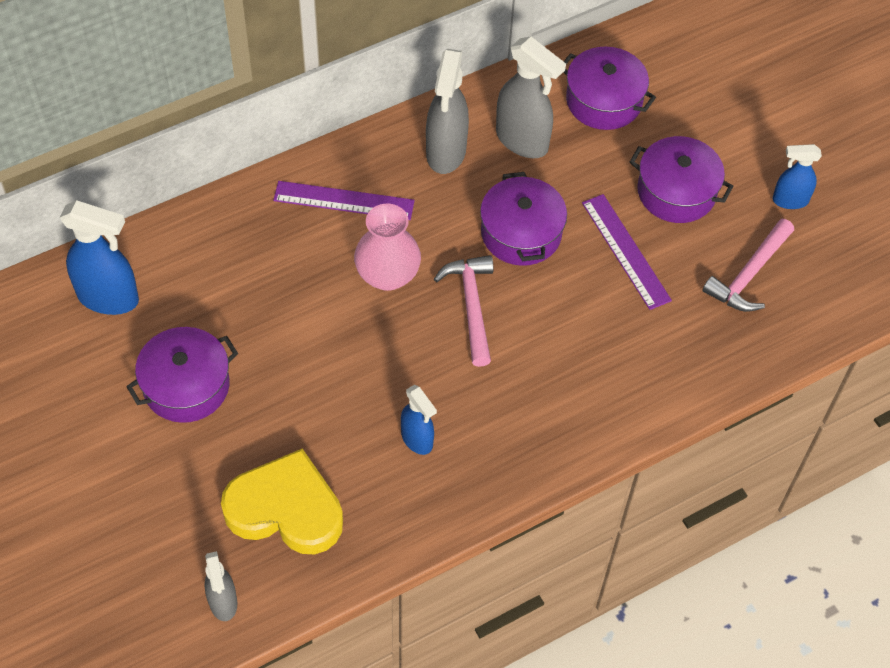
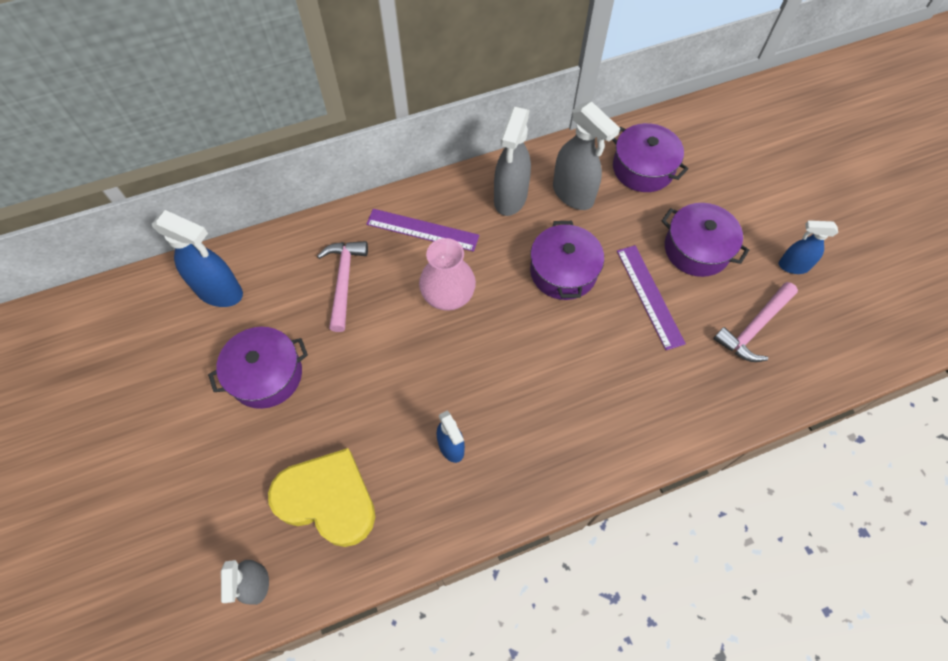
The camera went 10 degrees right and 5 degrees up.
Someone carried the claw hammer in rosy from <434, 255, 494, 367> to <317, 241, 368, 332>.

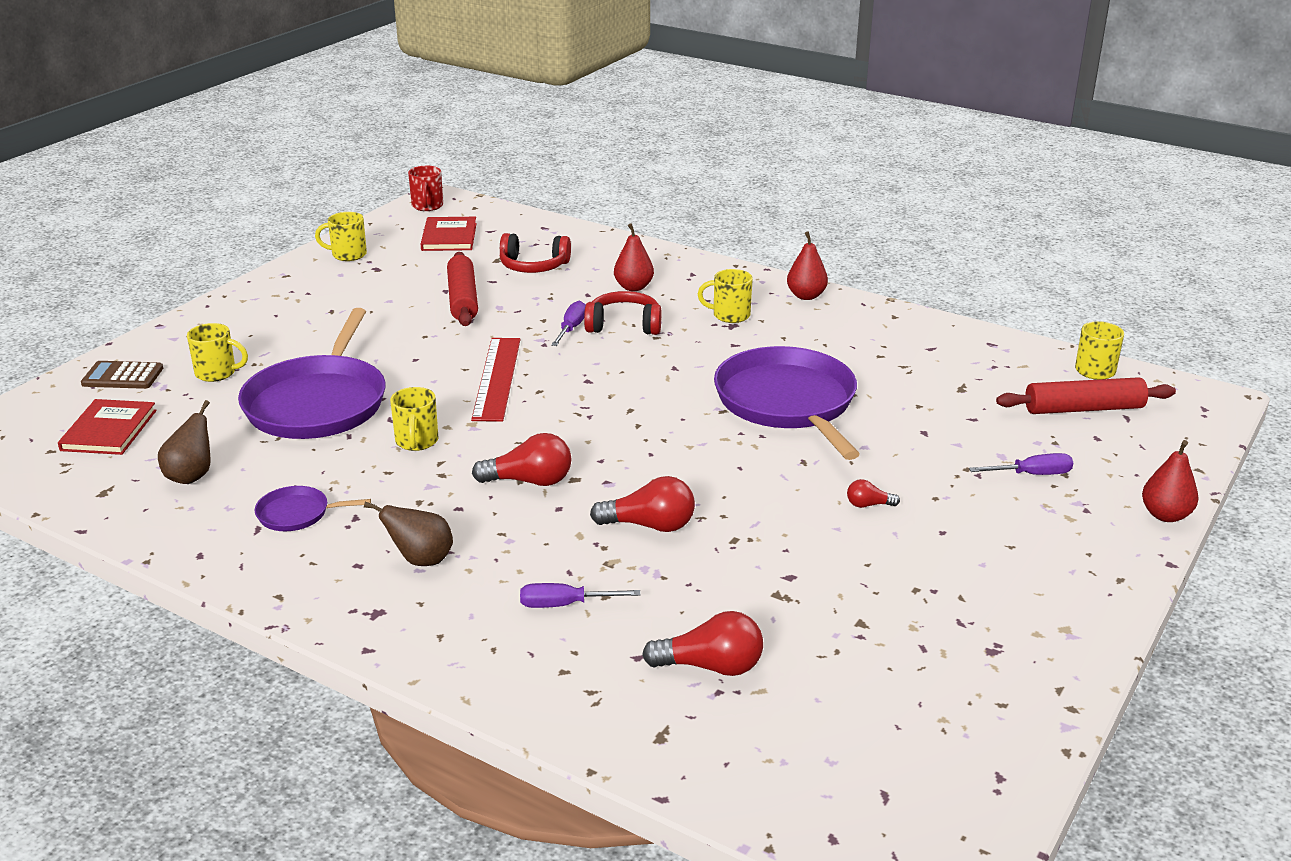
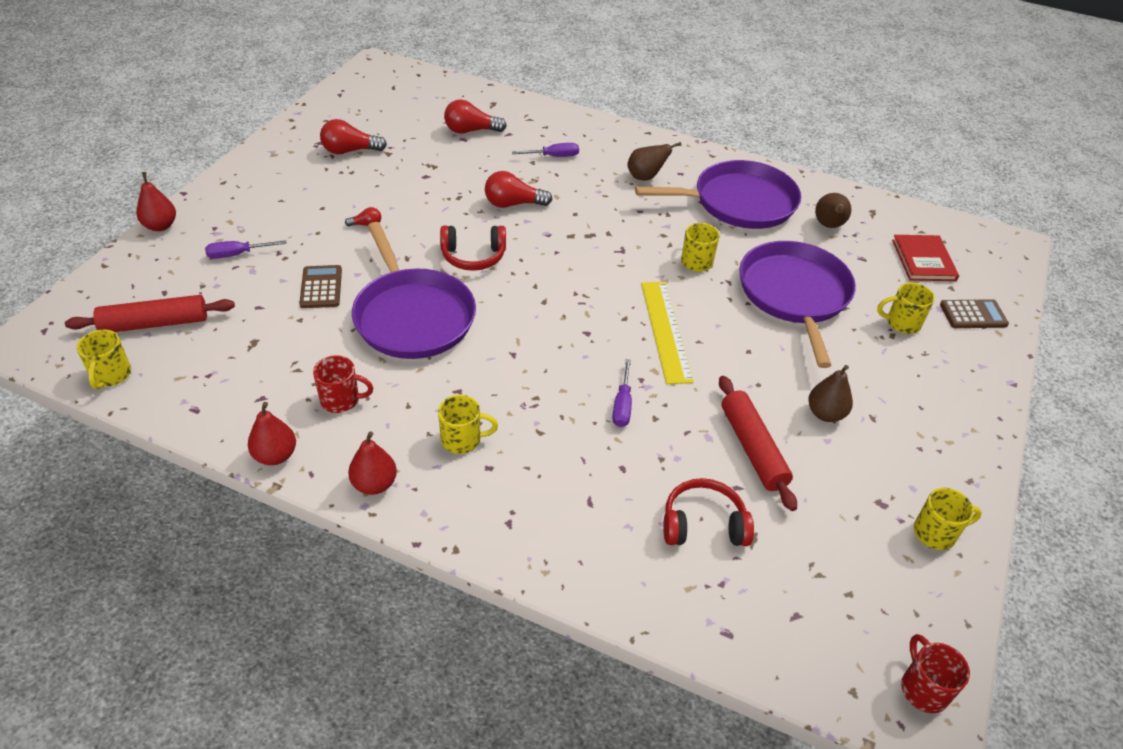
The camera went 170 degrees right and 15 degrees up.
Someone took away the hardback in scarlet at <421, 217, 477, 251>.
Someone put down the pocket calculator in dark brown at <299, 265, 342, 308>.
Someone put down the mug in scarlet at <313, 355, 373, 413>.
Someone put down the pear in dark brown at <808, 365, 853, 422>.
Someone carried the lightbulb in scarlet from <472, 433, 571, 486> to <320, 119, 387, 154>.
Someone carried the headset in scarlet from <584, 291, 661, 335> to <440, 226, 506, 271>.
Someone carried the pear in scarlet from <614, 223, 654, 291> to <248, 402, 296, 465>.
Someone repainted the ruler in scarlet at <471, 338, 521, 422>, which became the ruler in bright yellow at <641, 282, 694, 384>.
Someone scaled the skillet in violet at <255, 486, 371, 531> by 2.27.

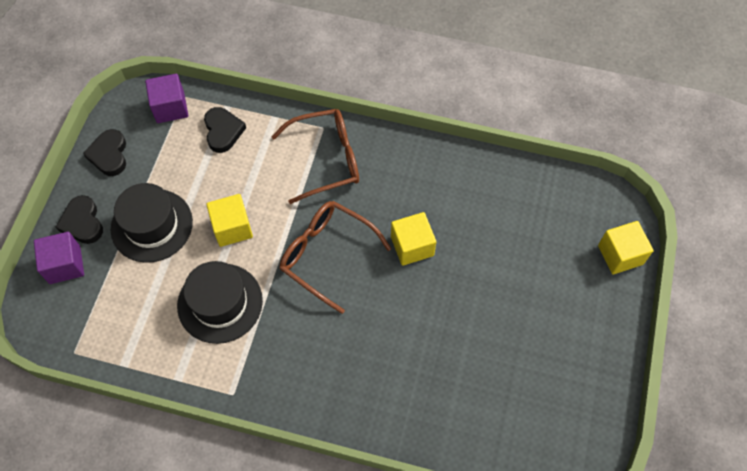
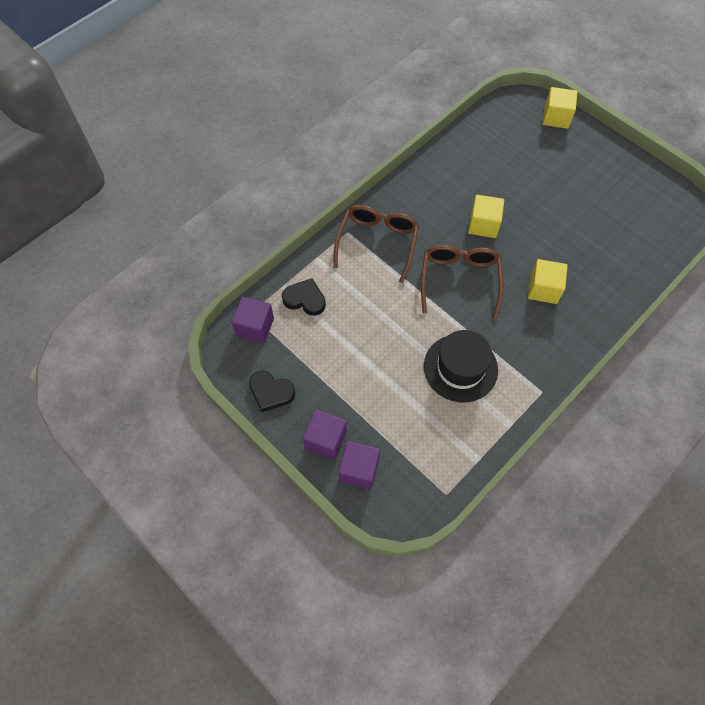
The camera went 60 degrees left and 0 degrees up.
Someone took away the top hat in black at <111, 183, 193, 263>.
Someone carried the cube in bright yellow from <206, 194, 253, 247> to <528, 259, 568, 304>.
Someone swapped the heart shape in black at <56, 195, 103, 244> for the cube in violet at <303, 409, 347, 460>.
Someone rotated the spectacles in dark brown at <280, 201, 391, 314> by 120 degrees clockwise.

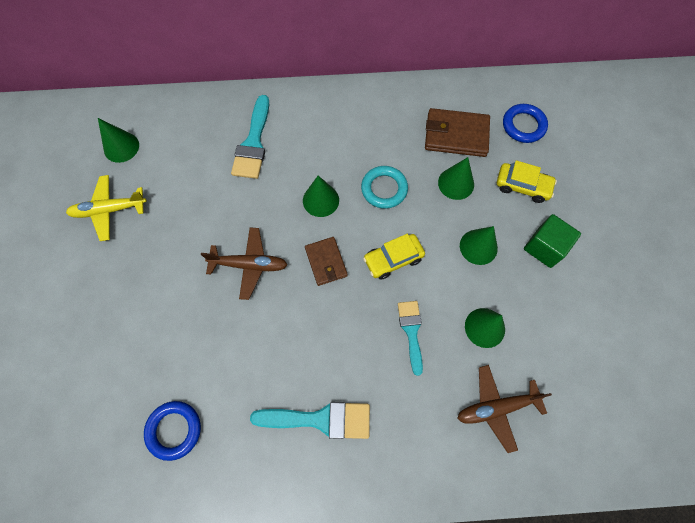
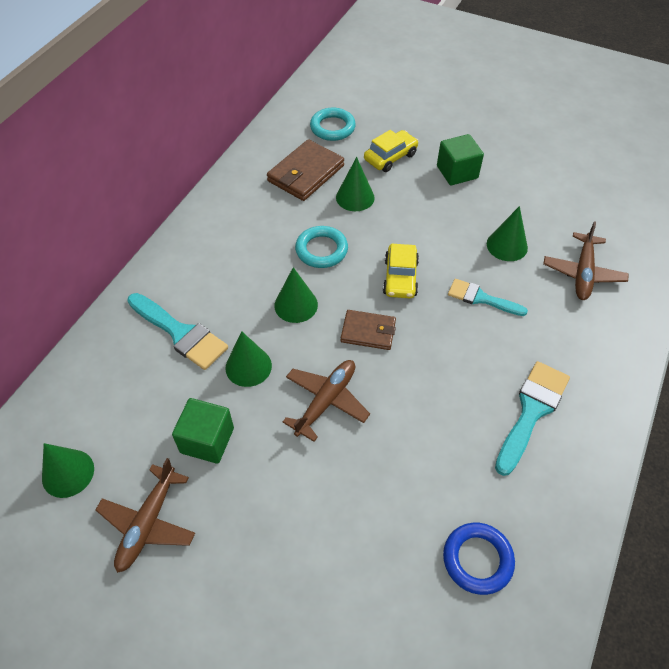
The camera went 60 degrees left and 15 degrees down.
Someone put down the cube in emerald at <172, 398, 234, 464>.
Someone carried the cone in emerald from <460, 226, 498, 265> to <225, 331, 272, 387>.
Someone repainted the toy plane in bright yellow at <66, 175, 147, 241>, which became the toy plane in dark brown at <95, 458, 195, 573>.
Someone repainted the ring in cobalt at <503, 104, 548, 143>, which became the ring in aqua at <310, 108, 356, 141>.

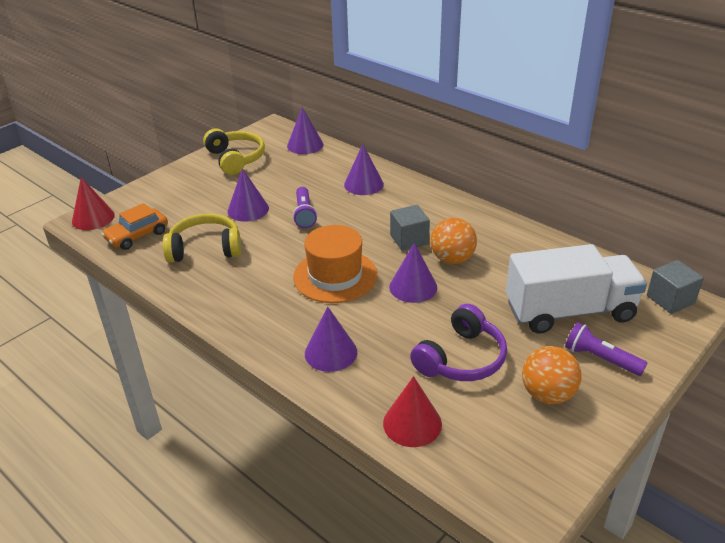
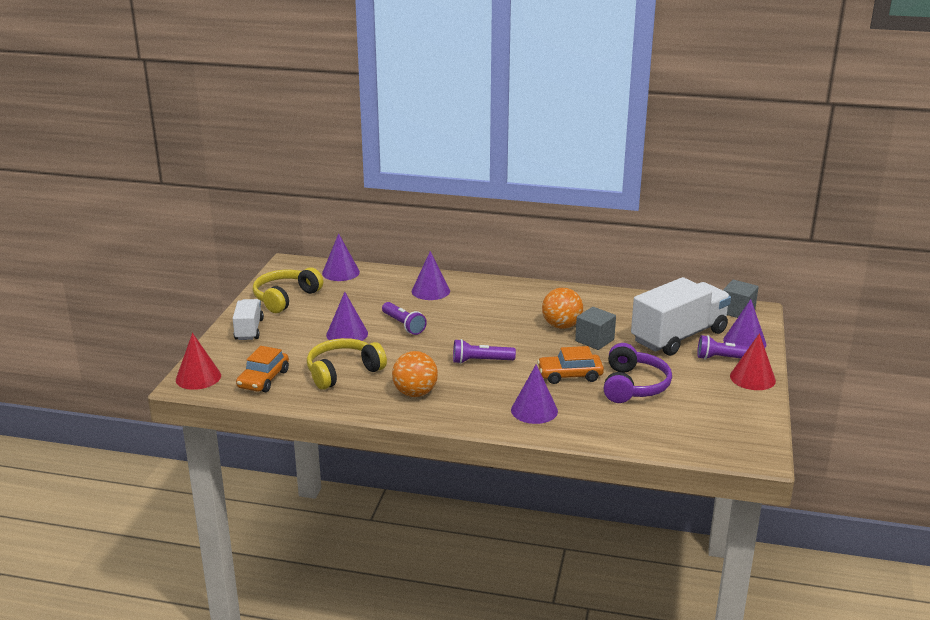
The camera went 30 degrees left and 10 degrees down.
Someone put down the toy truck in pure white at <233, 299, 264, 340>.
Someone put down the car in orange-coloured at <537, 346, 604, 384>.
Someone carried the cone in scarlet from <383, 376, 442, 447> to <730, 333, 776, 390>.
Someone carried the cone in violet from <389, 243, 437, 303> to <723, 299, 767, 348>.
Someone carried the cube in gray from <390, 205, 430, 251> to <575, 307, 616, 350>.
Someone carried the ball in orange-coloured from <522, 346, 582, 404> to <392, 351, 438, 397>.
Someone swapped the top hat in orange-coloured at <293, 225, 377, 303> for the pocket torch in violet at <453, 339, 516, 364>.
Someone rotated the headset in bright yellow at <203, 128, 265, 175> by 90 degrees counterclockwise.

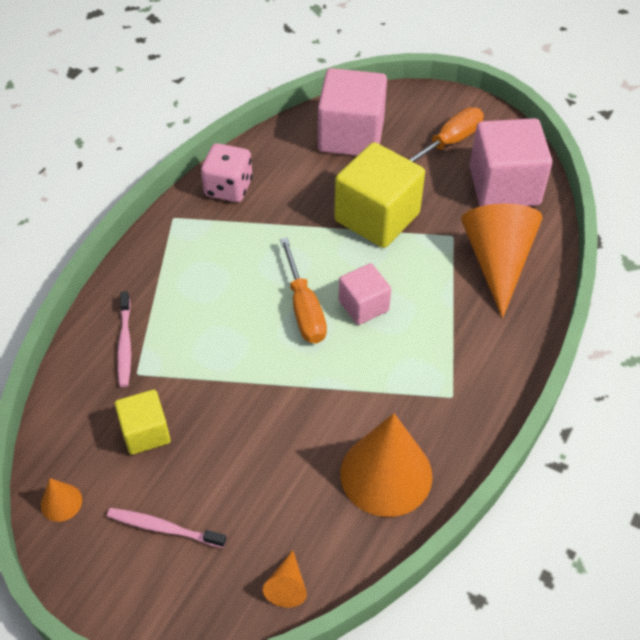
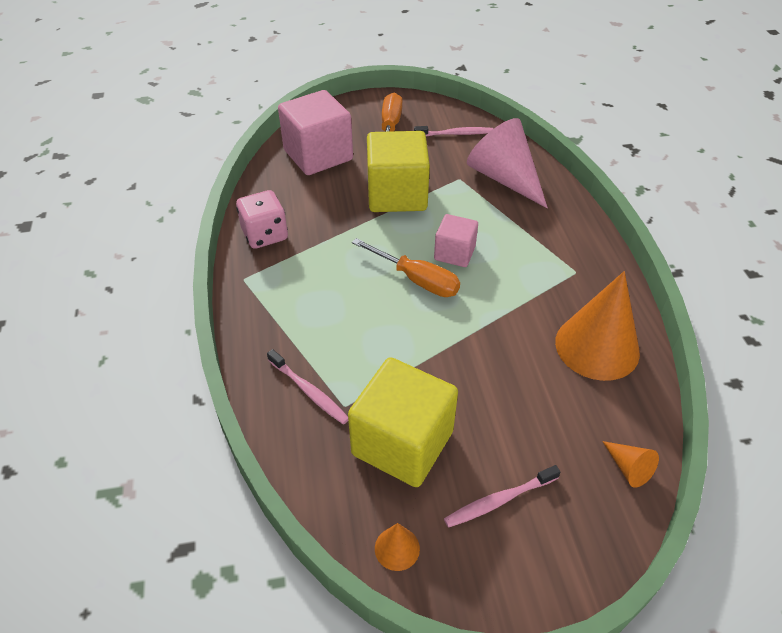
The camera went 40 degrees left and 5 degrees down.
Someone swapped the cube in rosy at <470, 118, 552, 206> for the dental brush in rosy at <414, 126, 493, 136>.
Someone repainted the cone in orange-coloured at <461, 204, 543, 318>, which became the cone in rosy at <467, 118, 548, 208>.
Someone scaled the cube in bright yellow at <115, 390, 171, 455> by 1.79.

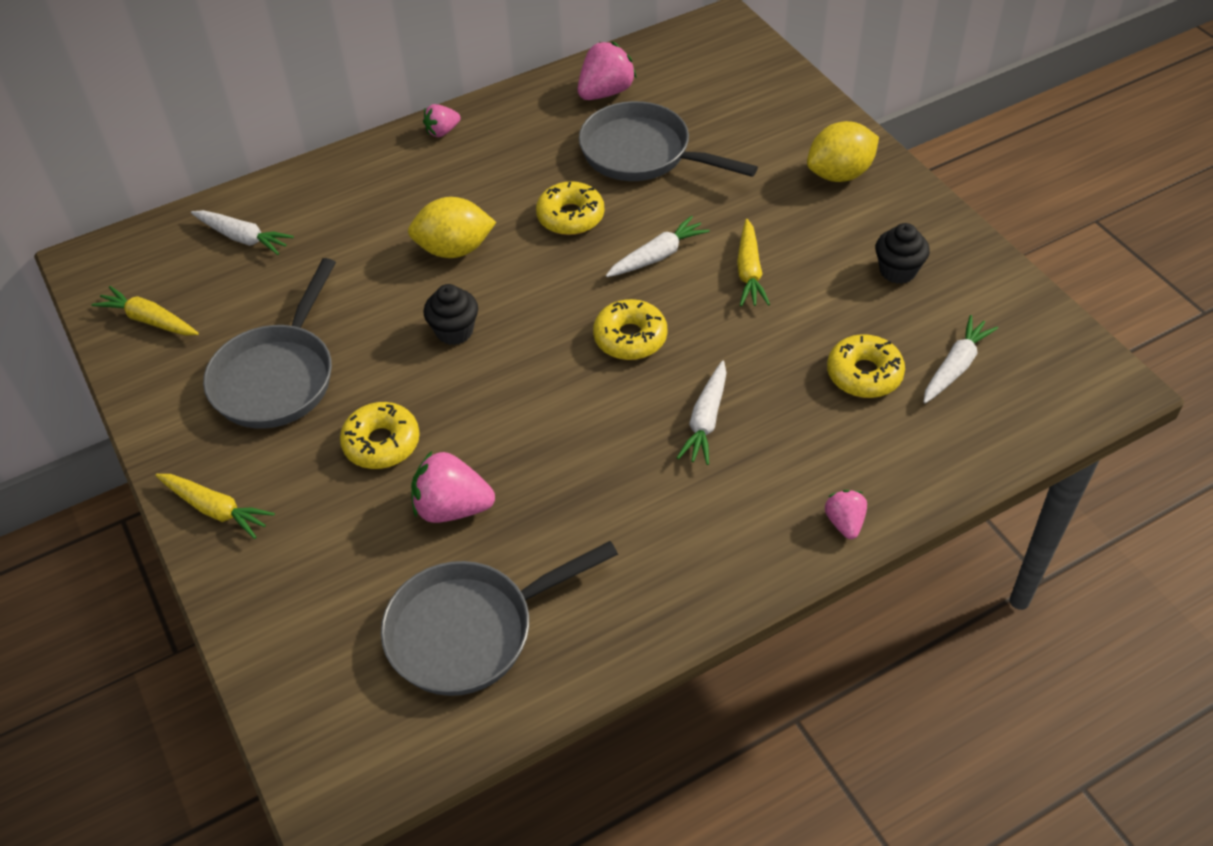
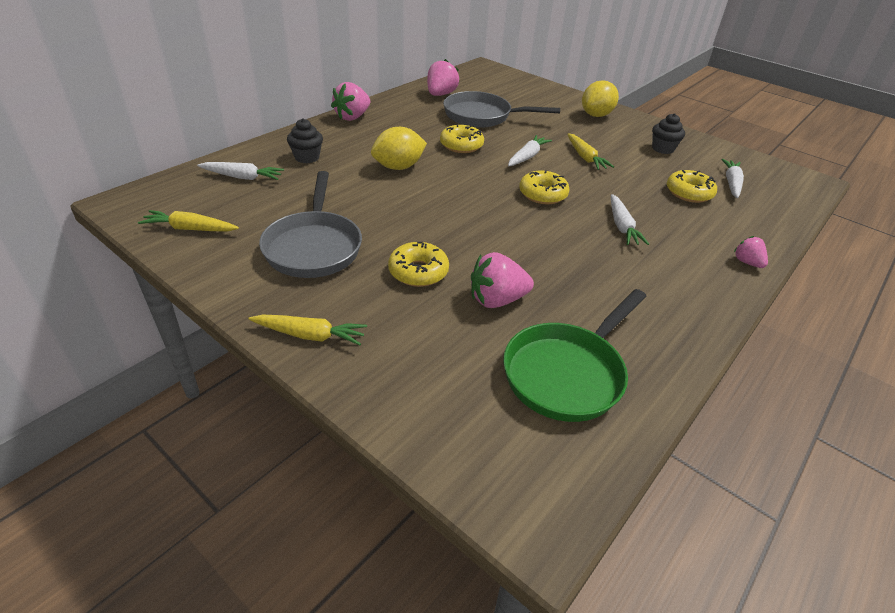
The camera went 25 degrees left and 10 degrees down.
Someone carried the fairy cake in black from <423, 284, 478, 345> to <287, 119, 323, 163>.
Someone repainted the skillet in gray at <381, 541, 618, 696>, which became the skillet in emerald at <503, 289, 647, 422>.
Someone scaled the berry in rosy at <423, 104, 460, 137> by 1.70.

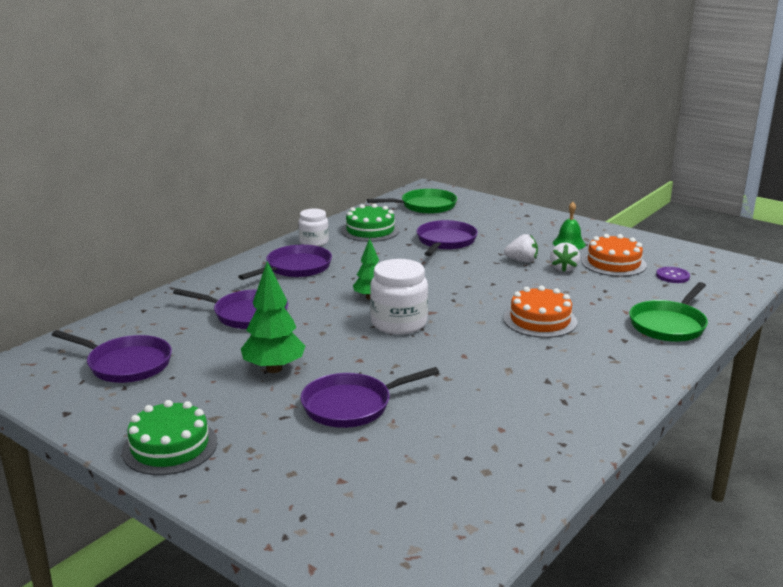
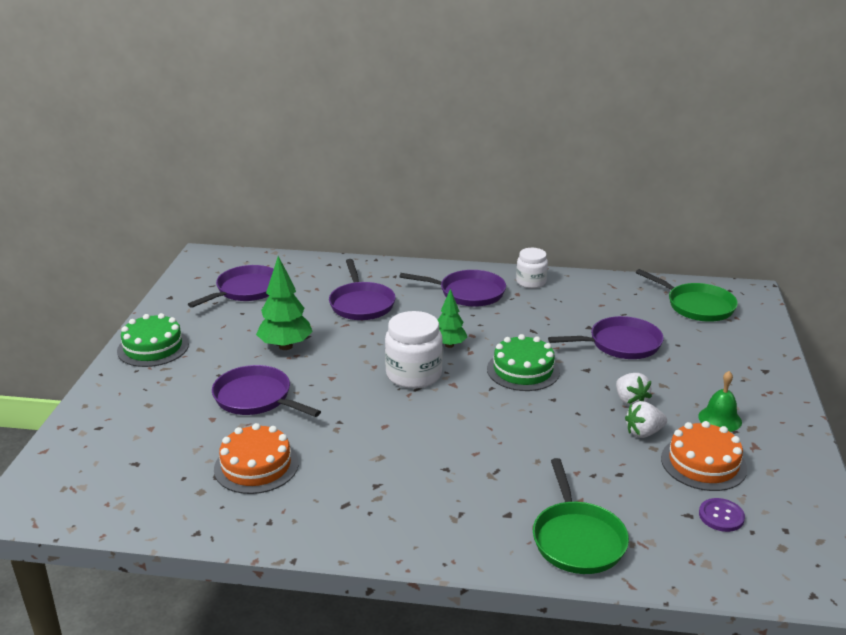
The camera went 60 degrees right and 5 degrees up.
Someone carried the layer cake in emerald from <341, 204, 400, 242> to <487, 334, 560, 391>.
Someone carried the layer cake in orange-coloured from <504, 285, 577, 338> to <214, 423, 299, 494>.
Someone rotated the skillet in violet at <52, 330, 172, 383> by 135 degrees counterclockwise.
Someone rotated the skillet in emerald at <629, 282, 708, 342> by 105 degrees counterclockwise.

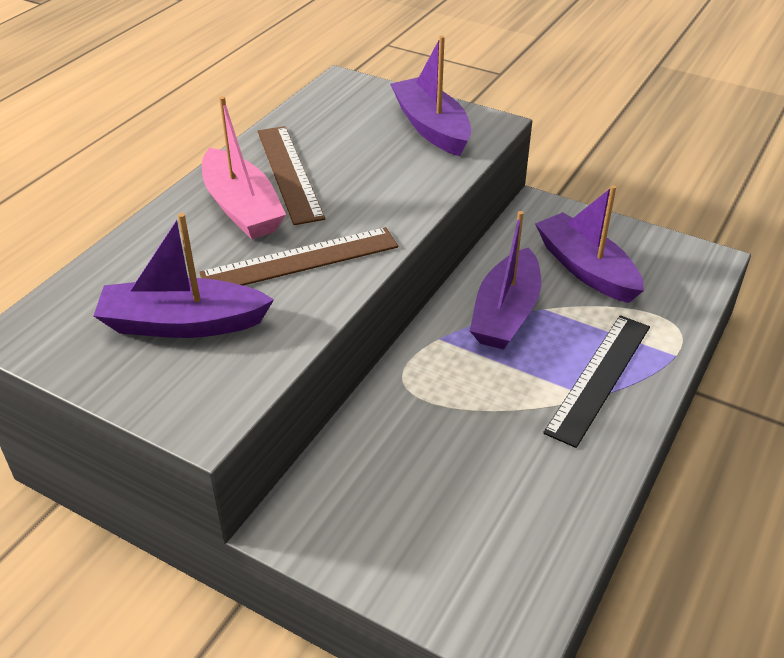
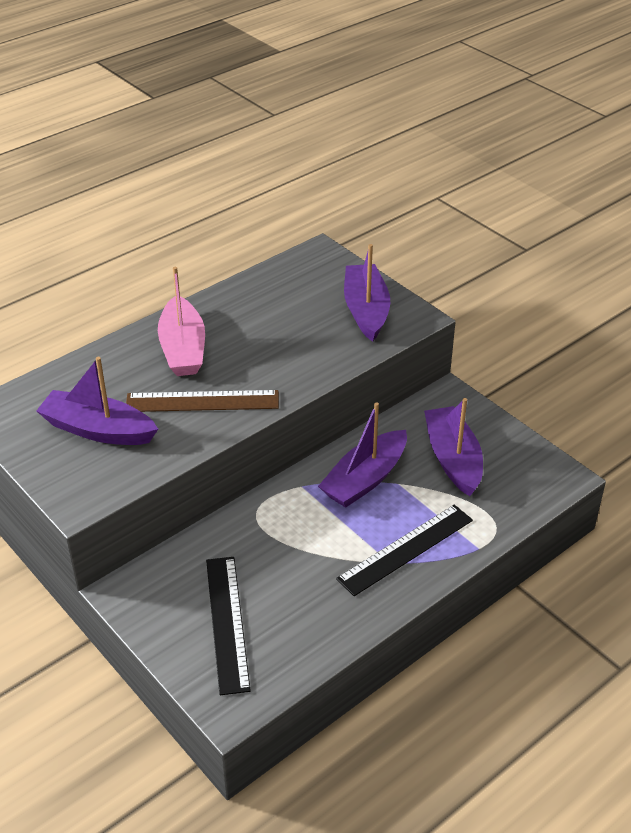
The camera went 20 degrees right and 0 degrees up.
Someone took away the ruler in dark brown at <258, 126, 325, 225>.
Someone put down the ruler in black at <206, 557, 251, 695>.

